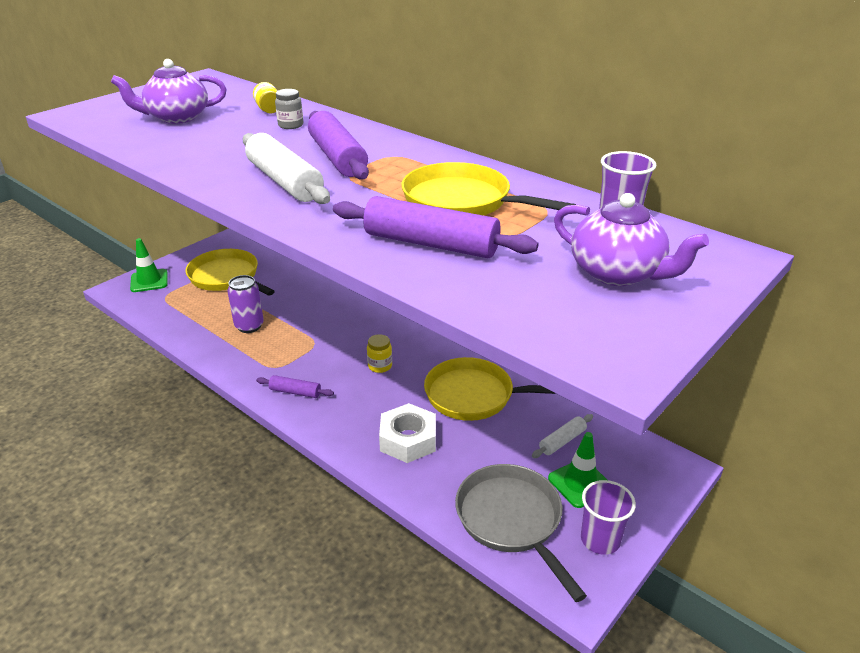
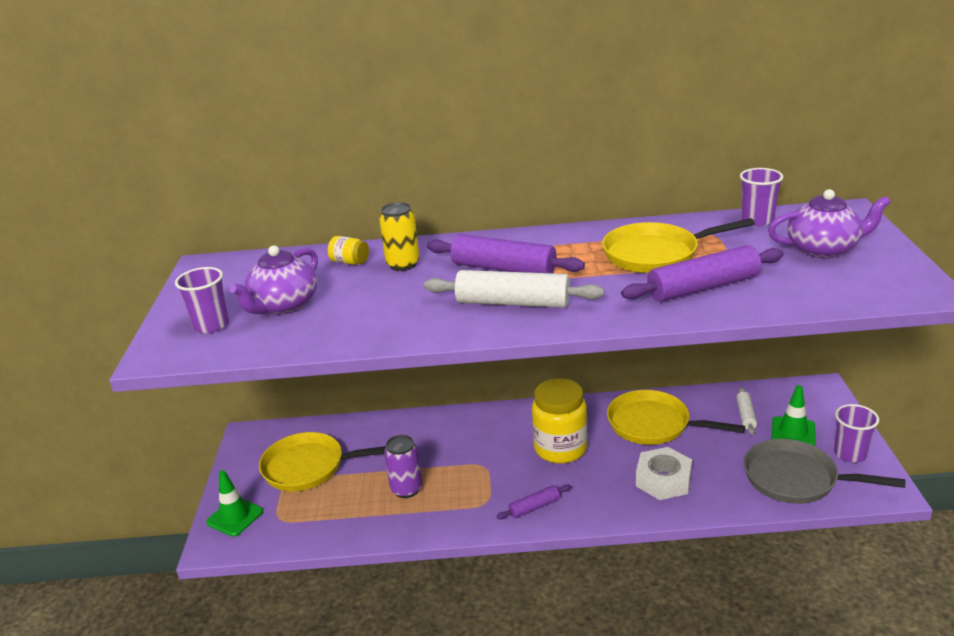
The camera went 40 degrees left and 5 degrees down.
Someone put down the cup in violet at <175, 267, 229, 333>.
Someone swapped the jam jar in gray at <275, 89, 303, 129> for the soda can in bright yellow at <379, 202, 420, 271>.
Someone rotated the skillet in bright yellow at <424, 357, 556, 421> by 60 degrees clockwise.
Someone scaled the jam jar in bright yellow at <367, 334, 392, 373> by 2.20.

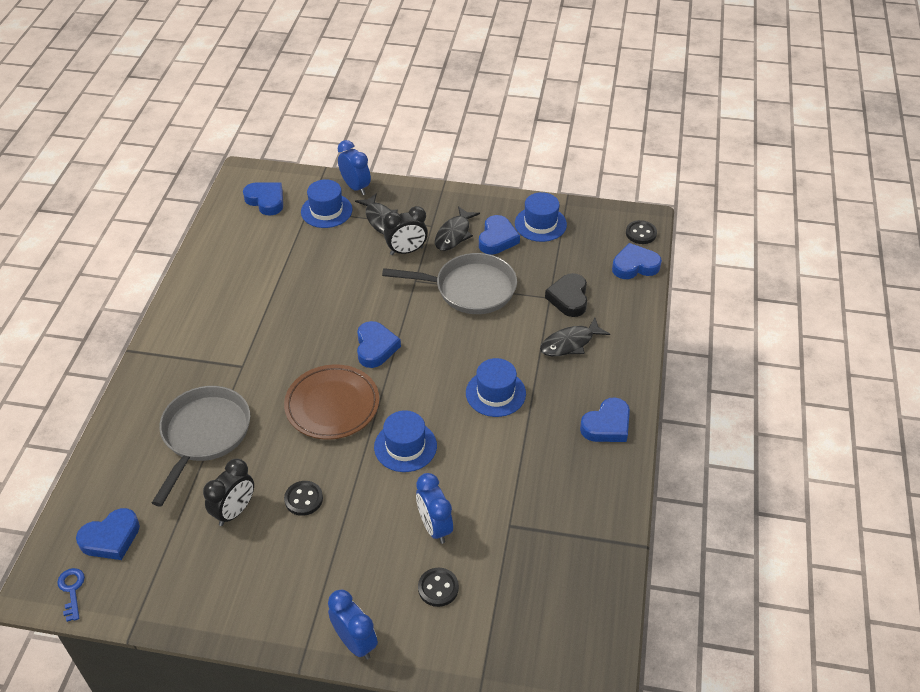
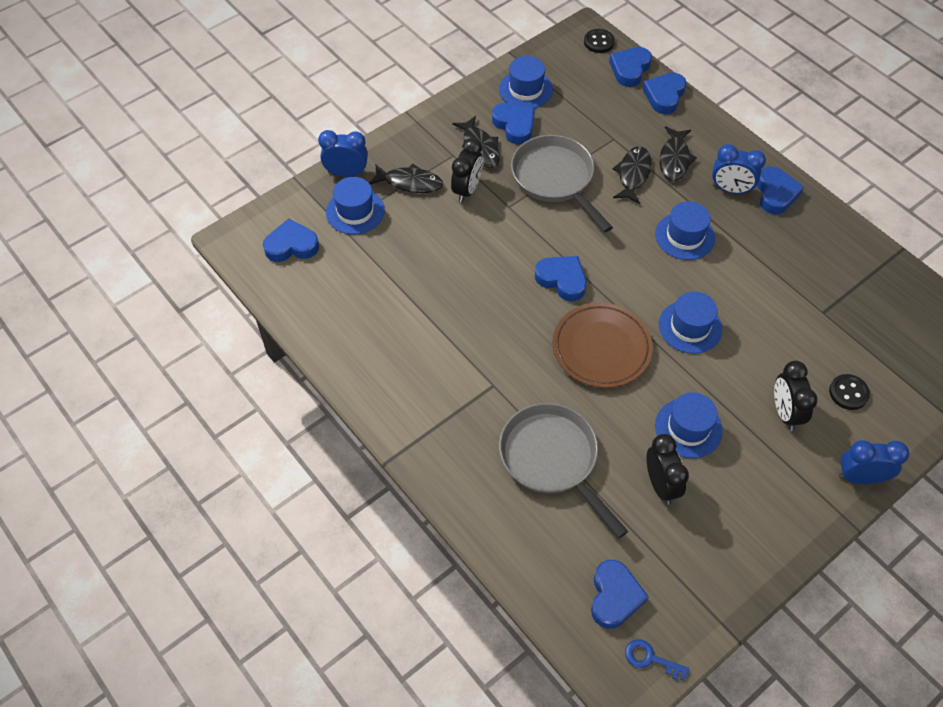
The camera went 50 degrees left and 10 degrees up.
Someone took away the heart shape in black at <545, 273, 587, 317>.
Someone put down the fish figure in black at <613, 146, 651, 204>.
Someone put down the heart shape in cobalt at <643, 72, 686, 114>.
Someone put down the alarm clock in black at <774, 361, 818, 431>.
Someone carried the alarm clock in cobalt from <416, 473, 453, 544> to <712, 144, 766, 194>.
Someone swapped the shirt button in black at <284, 481, 323, 516> for the top hat in cobalt at <655, 392, 723, 458>.
Someone rotated the skillet in gray at <382, 253, 517, 314> by 75 degrees counterclockwise.

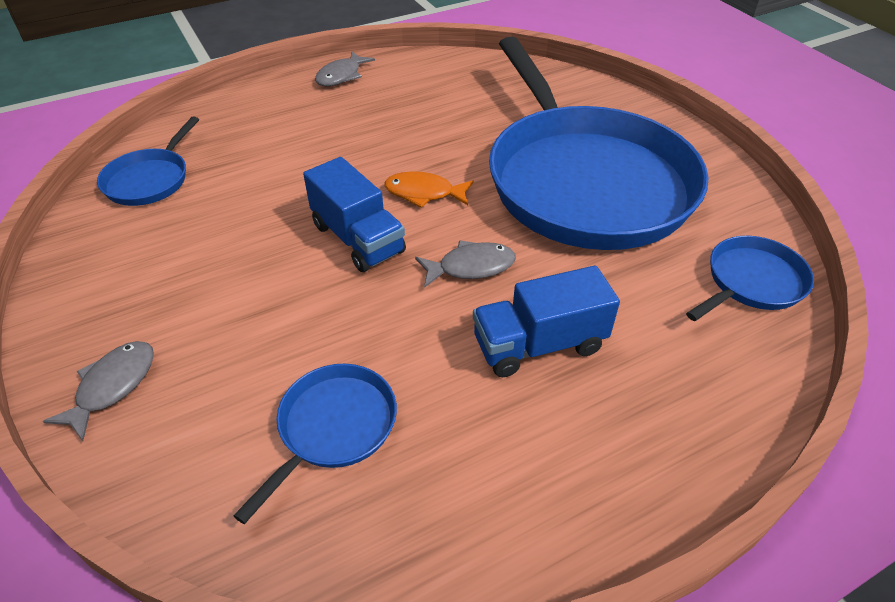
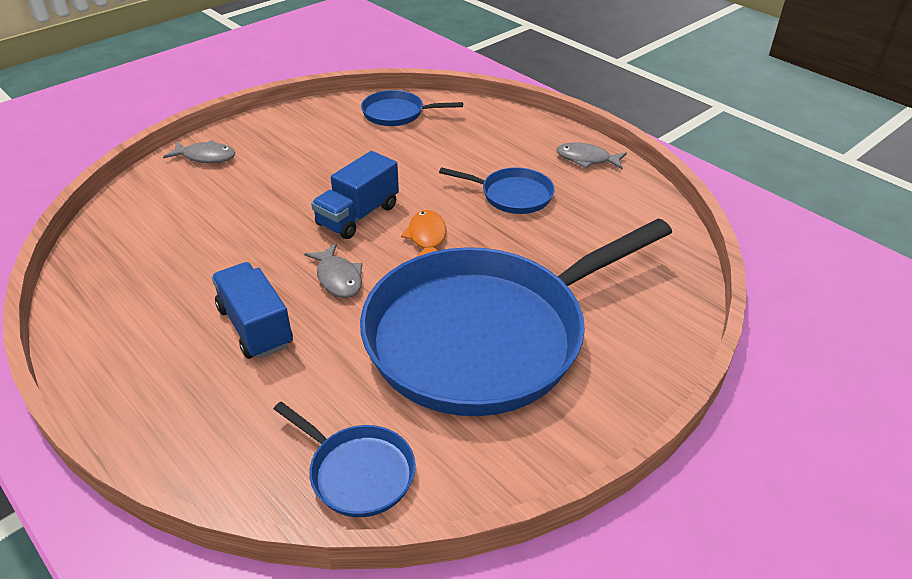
The camera went 75 degrees right and 5 degrees down.
Someone carried the skillet in cobalt from <233, 364, 397, 524> to <439, 167, 555, 214>.

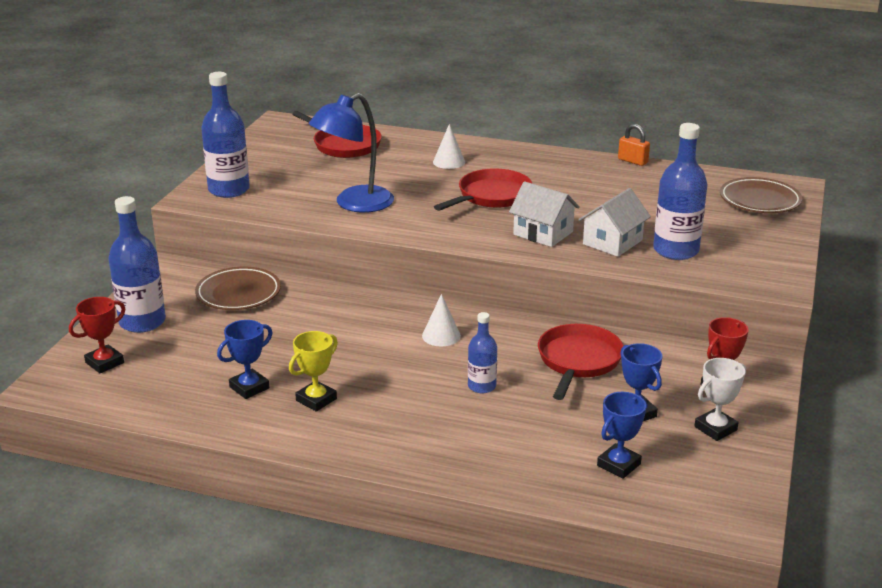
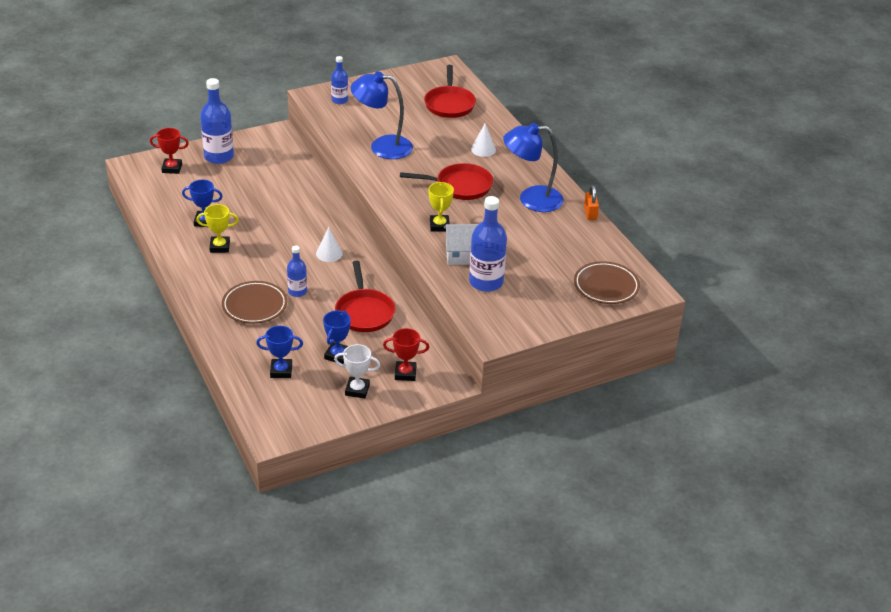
The camera went 45 degrees right and 10 degrees up.
Someone put down the reading lamp in cobalt at <503, 123, 564, 212>.
Someone carried the plate in dark brown from <195, 267, 281, 310> to <222, 281, 287, 324>.
Someone swapped the house in pure white at <509, 181, 580, 247> for the trophy in bright yellow at <428, 182, 454, 232>.
Someone rotated the skillet in scarlet at <538, 324, 623, 400> by 105 degrees clockwise.
Someone scaled the bottle in cobalt at <201, 72, 250, 198> by 0.57.

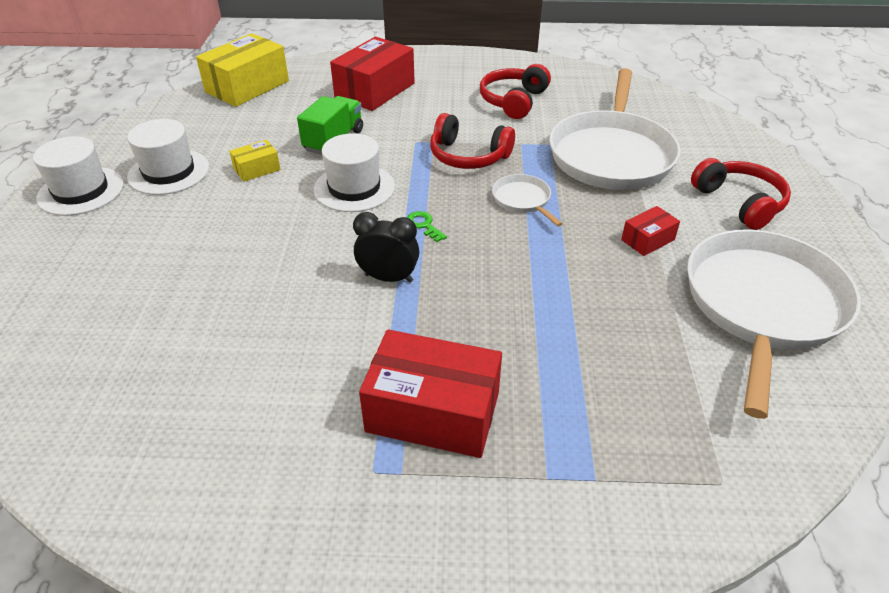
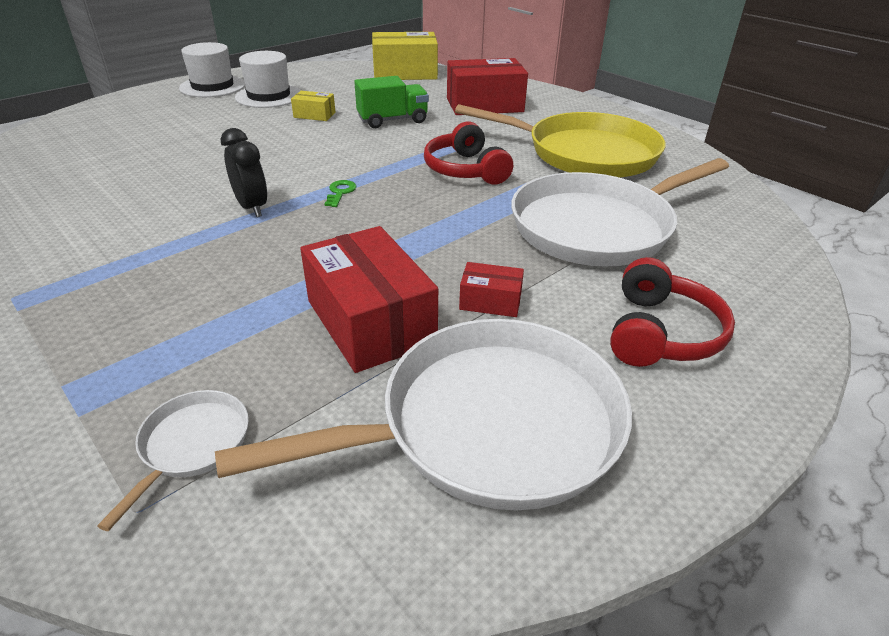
The camera went 45 degrees right and 5 degrees down.
Someone took away the top hat in pure white at <314, 133, 395, 212>.
Someone carried the parcel in scarlet from <359, 329, 502, 458> to <300, 226, 438, 373>.
Someone carried the skillet in pure white from <492, 174, 563, 227> to <97, 390, 249, 531>.
Someone swapped the headset in scarlet at <480, 64, 551, 119> for the skillet in bright yellow at <455, 104, 666, 178>.

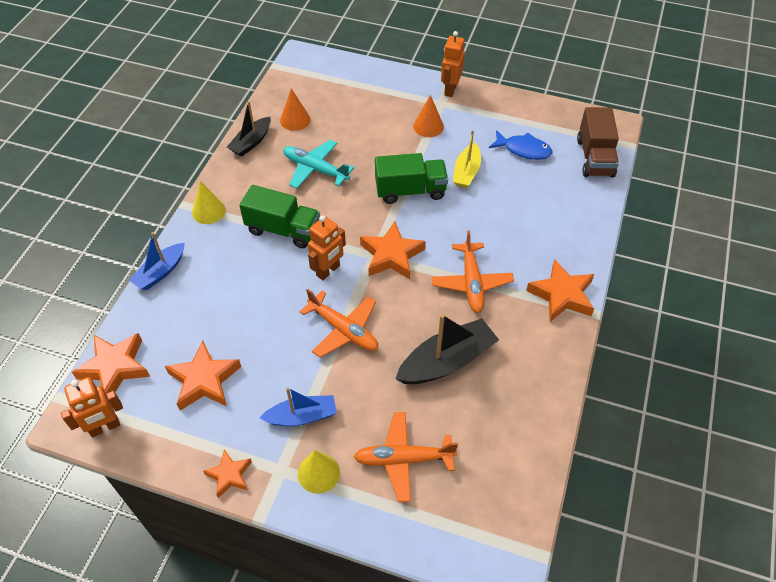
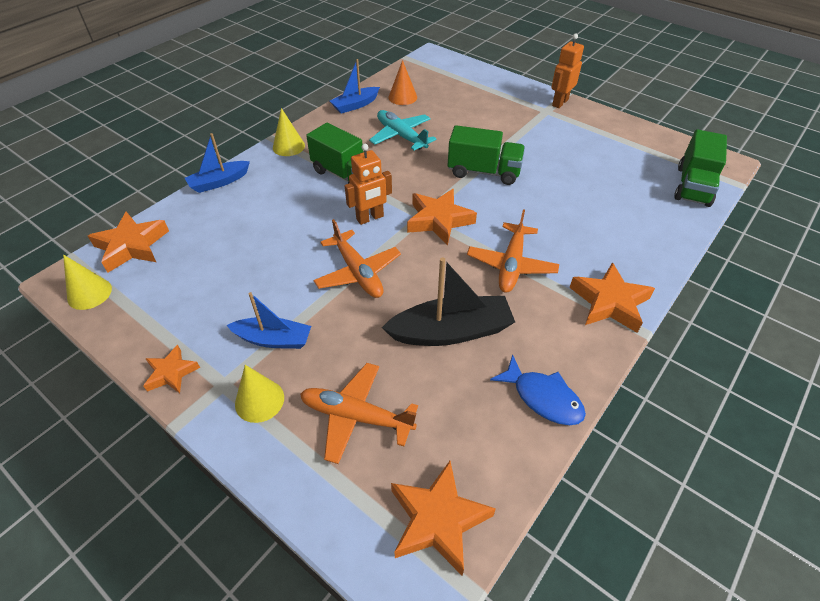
The camera went 20 degrees right and 5 degrees down.
Someone took away the cone in orange-coloured at <413, 95, 444, 137>.
Someone took away the sailboat in bright yellow at <453, 130, 481, 188>.
Someone carried the five-pointed star in orange-coloured from <165, 341, 241, 410> to <391, 461, 496, 575>.
Someone carried the fish figure in cobalt from <489, 130, 552, 160> to <490, 354, 586, 425>.
Someone swapped the toy robot in orange-coloured at <61, 377, 123, 437> for the cone in bright yellow at <63, 254, 112, 310>.
Someone repainted the sailboat in black at <227, 101, 271, 156>, which became the sailboat in cobalt at <330, 59, 380, 114>.
Someone repainted the toy truck in dark brown at <577, 107, 619, 177>, which became the toy truck in emerald at <674, 129, 727, 207>.

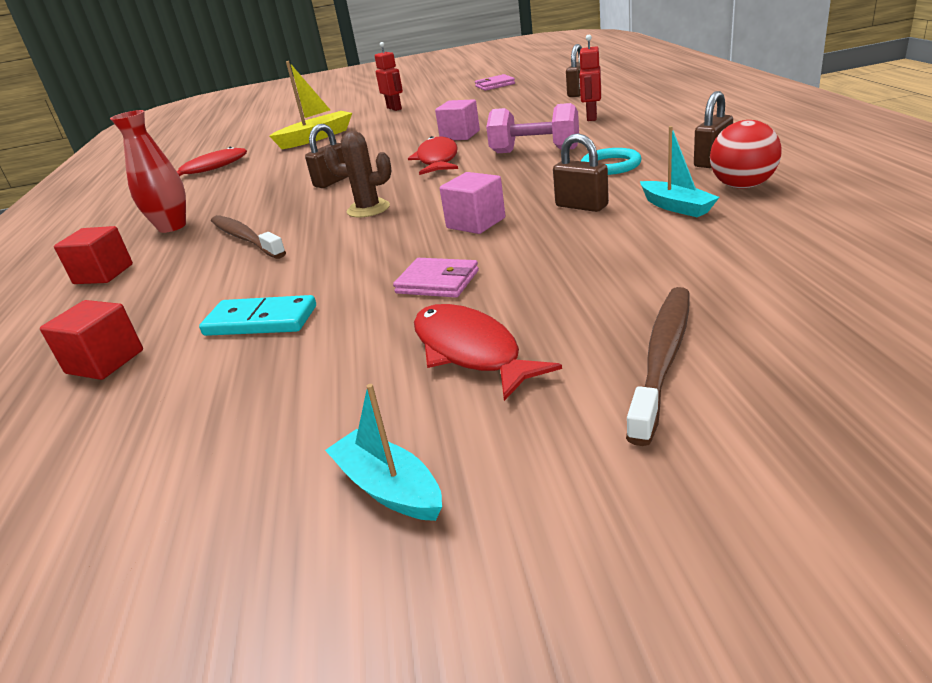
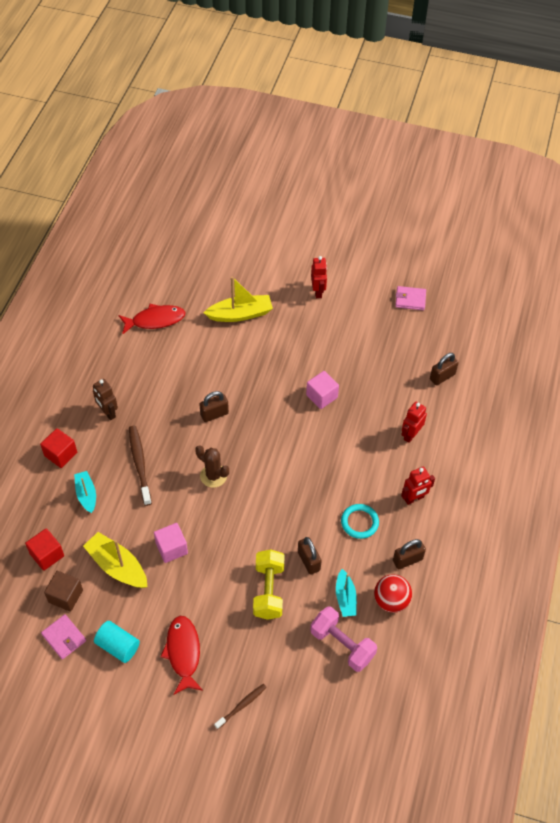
The camera went 20 degrees right and 25 degrees up.
Someone took away the fish figure in scarlet at <408, 136, 458, 175>.
Someone put down the cube in dark brown at <44, 571, 83, 612>.
Someone put down the solid cylinder in aqua at <94, 621, 140, 663>.
Someone put down the hand weight in bright yellow at <253, 549, 285, 620>.
Someone put down the toy robot in scarlet at <401, 467, 435, 505>.
Someone carried the sailboat in aqua from <325, 384, 442, 521> to <74, 471, 96, 513>.
Someone carried the wallet in rosy from <393, 258, 479, 298> to <41, 614, 86, 659>.
Someone carried the cube in rosy from <440, 172, 505, 234> to <154, 523, 188, 563>.
Someone carried the hand weight in rosy from <486, 103, 579, 153> to <310, 606, 377, 672>.
Someone swapped the flower vase in scarlet at <110, 110, 186, 233> for the toy robot in dark brown at <93, 379, 118, 420>.
Someone swapped the domino in aqua at <199, 295, 316, 336> for the sailboat in bright yellow at <83, 532, 147, 588>.
Someone scaled the dental brush in dark brown at <626, 287, 690, 446> by 0.61.

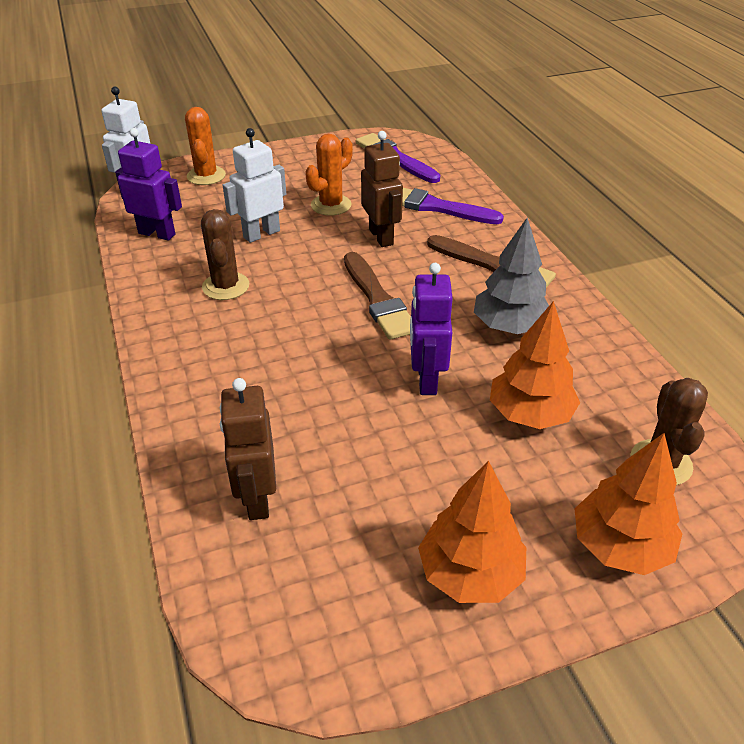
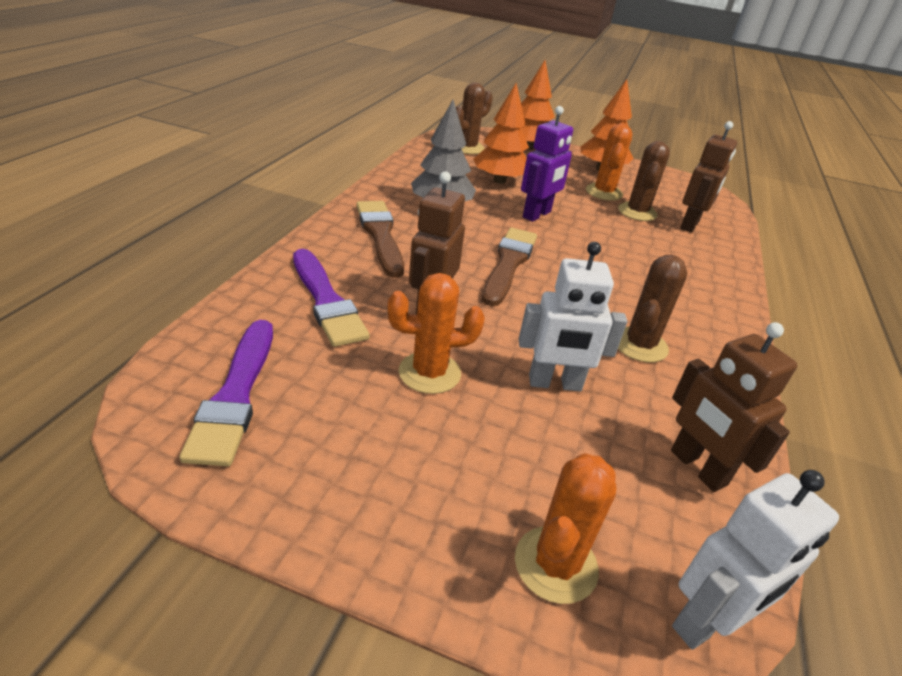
The camera went 145 degrees left and 5 degrees down.
Someone put down the prickly plant in orange-coloured at <586, 124, 632, 201>.
Someone put down the prickly plant in dark brown at <618, 141, 670, 221>.
Someone repainted the toy robot in violet at <115, 128, 182, 241>, which became the toy robot in dark brown at <671, 322, 797, 492>.

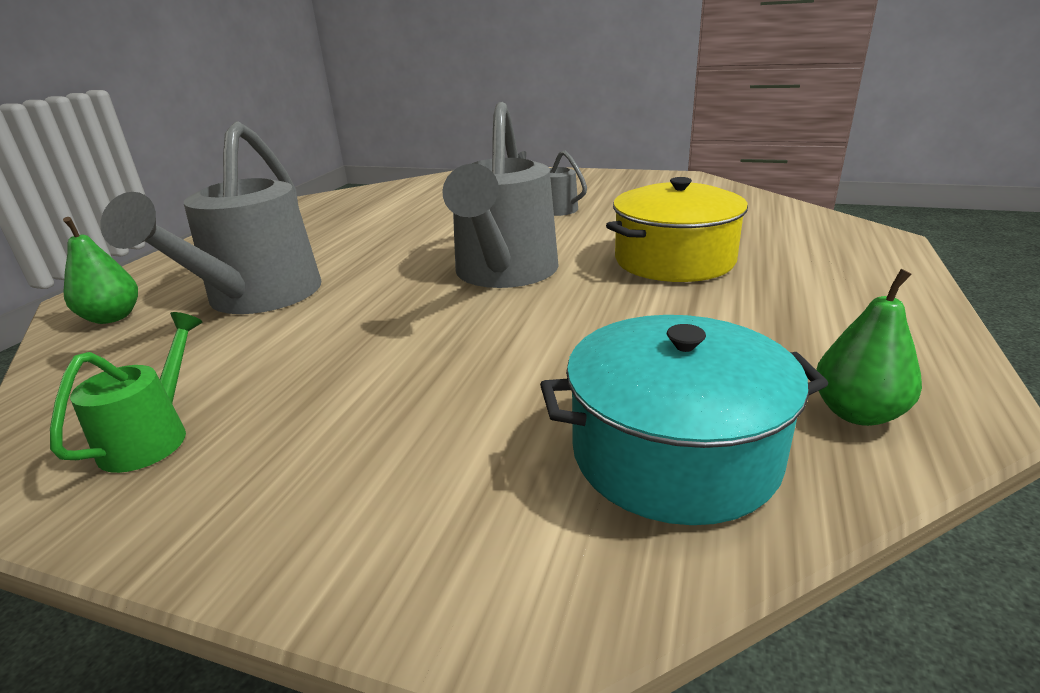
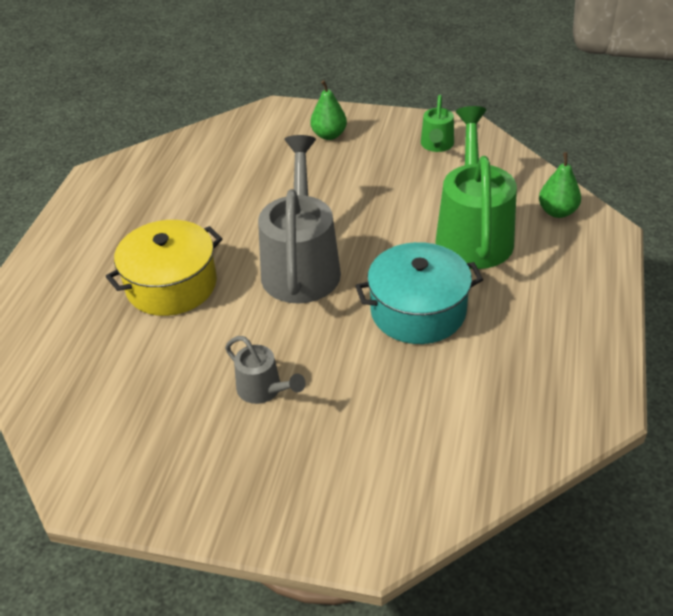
The camera went 175 degrees right and 15 degrees up.
Someone carried the stockpot in aqua from <540, 315, 828, 525> to <355, 242, 483, 344>.
Someone carried the pear in emerald from <816, 269, 922, 426> to <310, 80, 347, 140>.
Someone repainted the watering pot in gray at <100, 121, 321, 314>, which became the watering pot in emerald at <435, 106, 517, 269>.

